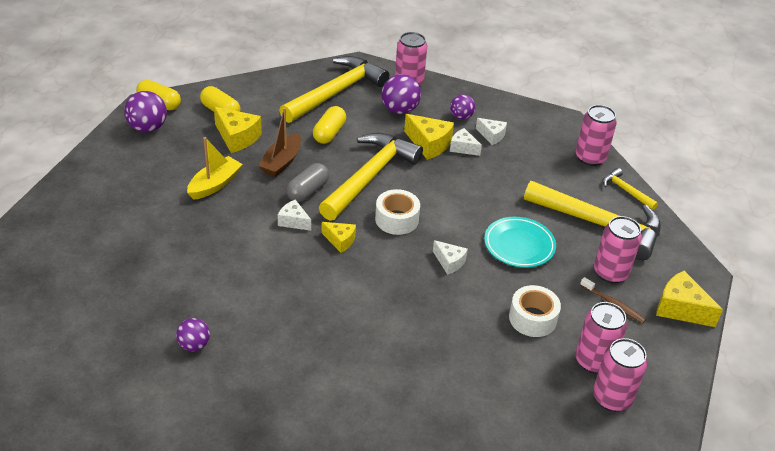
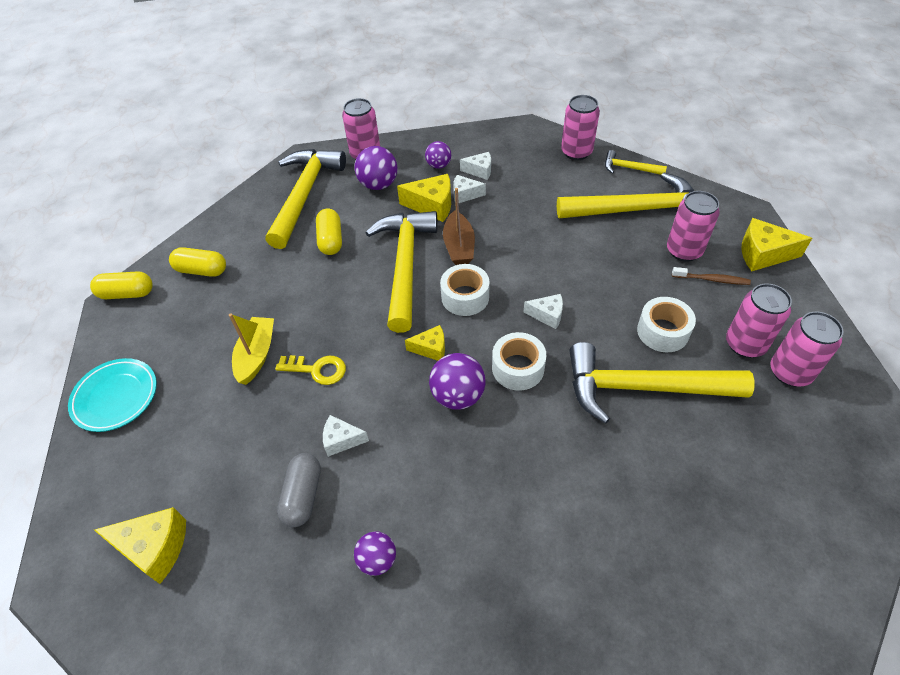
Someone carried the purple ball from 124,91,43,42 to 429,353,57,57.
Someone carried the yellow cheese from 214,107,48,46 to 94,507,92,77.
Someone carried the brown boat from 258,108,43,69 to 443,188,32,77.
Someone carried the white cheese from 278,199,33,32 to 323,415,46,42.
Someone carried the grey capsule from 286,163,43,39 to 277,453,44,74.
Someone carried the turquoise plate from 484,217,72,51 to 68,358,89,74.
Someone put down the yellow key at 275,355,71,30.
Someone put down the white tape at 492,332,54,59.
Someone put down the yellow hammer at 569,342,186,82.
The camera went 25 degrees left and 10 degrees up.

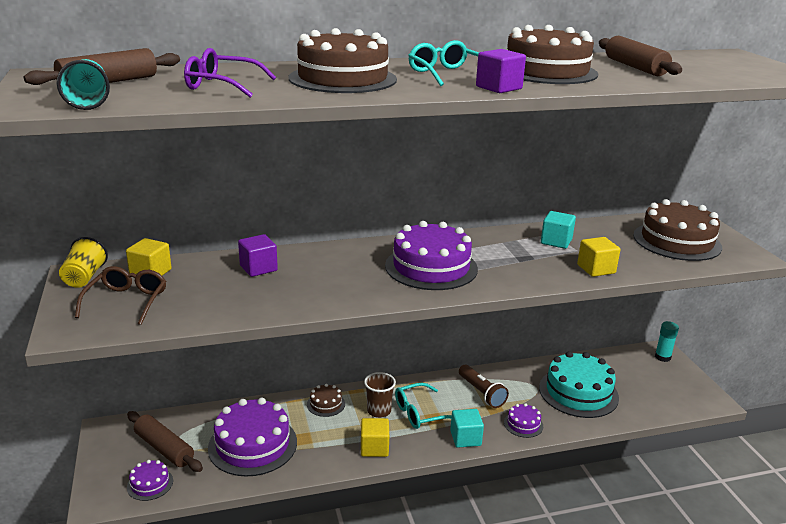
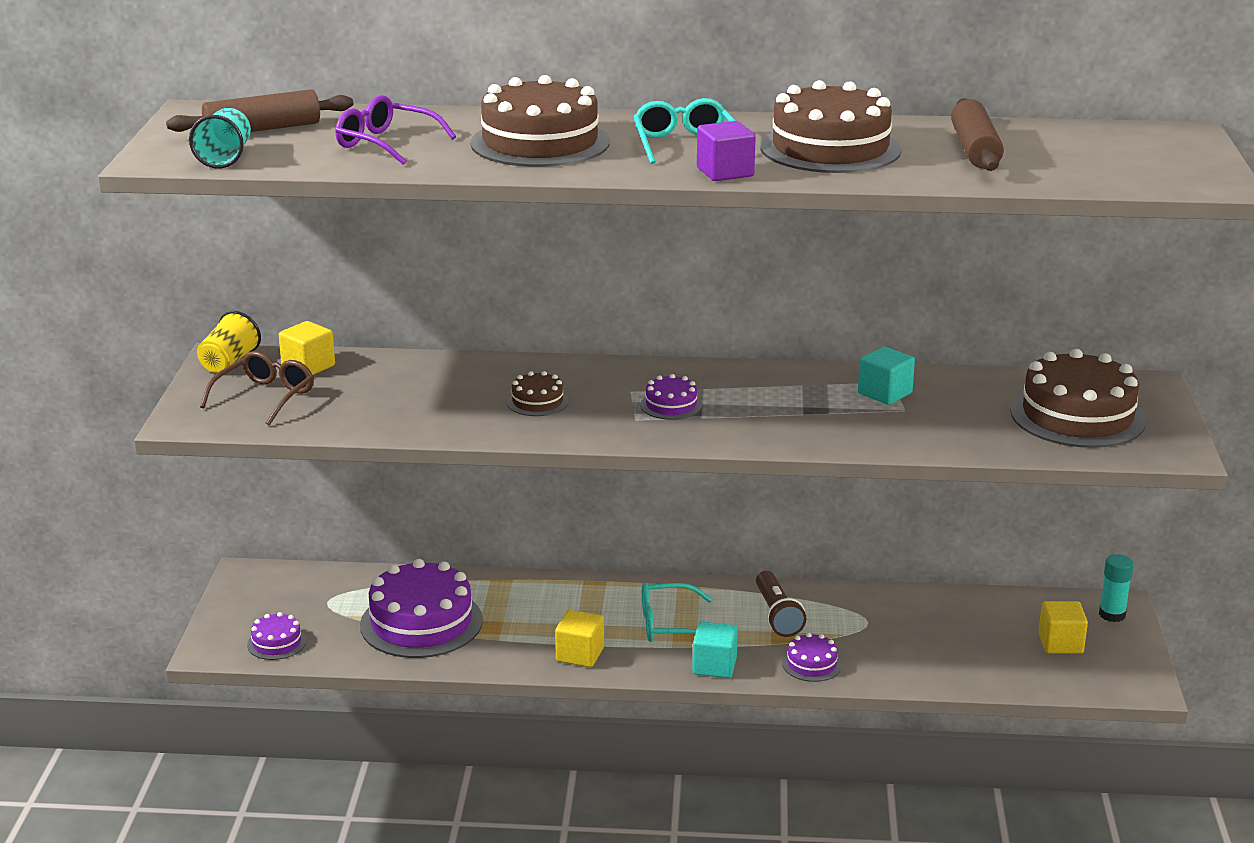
Someone took away the brown rolling pin at 127,411,76,61.
Someone took away the purple cube at 238,234,40,43.
Someone carried the brown cake from 307,384,38,33 to 507,371,61,45.
Someone took away the brown cup at 364,372,32,46.
Someone scaled the purple cake at 385,221,93,69 by 0.47.
Someone took away the turquoise cake at 539,351,80,67.
Someone carried the yellow cube from 577,237,43,40 to 1038,601,50,53.
The camera went 20 degrees right and 0 degrees up.

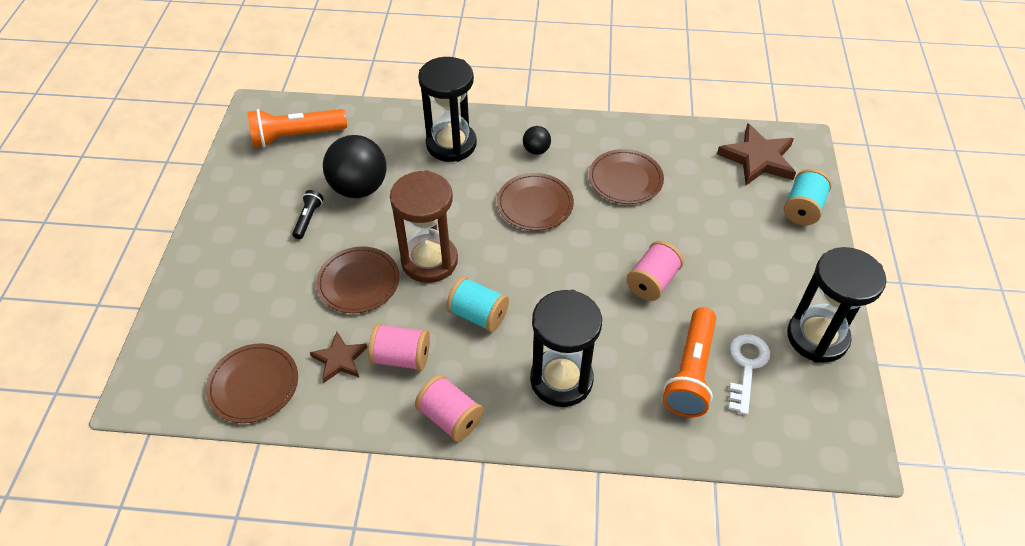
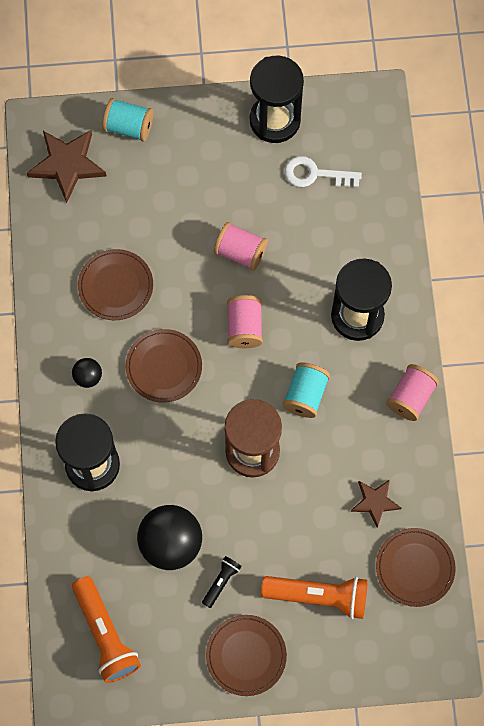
Someone rotated the black flashlight at 292,190,31,49 by 120 degrees clockwise.
Someone carried the brown plate from 316,247,83,66 to 206,615,81,81.
Someone carried the pink spool from 368,323,62,48 to 227,295,36,53.
Someone carried the orange flashlight from 663,307,53,110 to 261,576,107,43.
The camera went 100 degrees left and 20 degrees up.

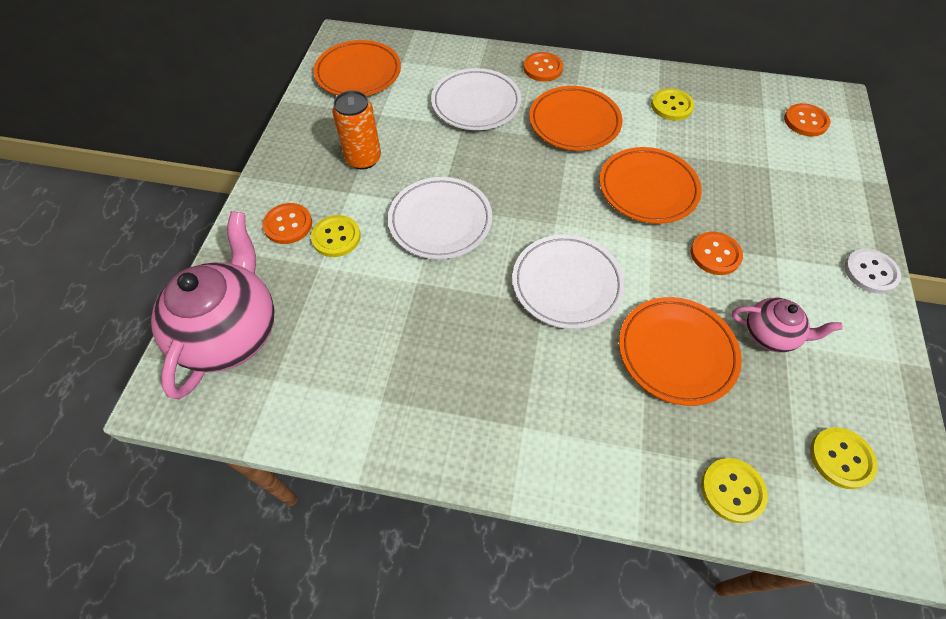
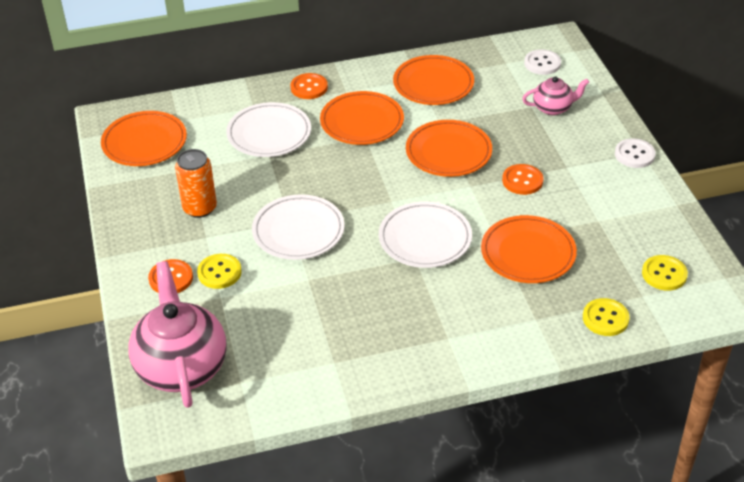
Someone swapped the yellow button at 651,88,43,33 for the orange plate at 393,55,81,50.
Someone carried the pink teapot from 732,298,111,55 to 522,76,67,39.
Someone repainted the orange button at 784,103,46,34, which became the white button at 524,49,37,26.
The camera went 25 degrees left and 15 degrees down.

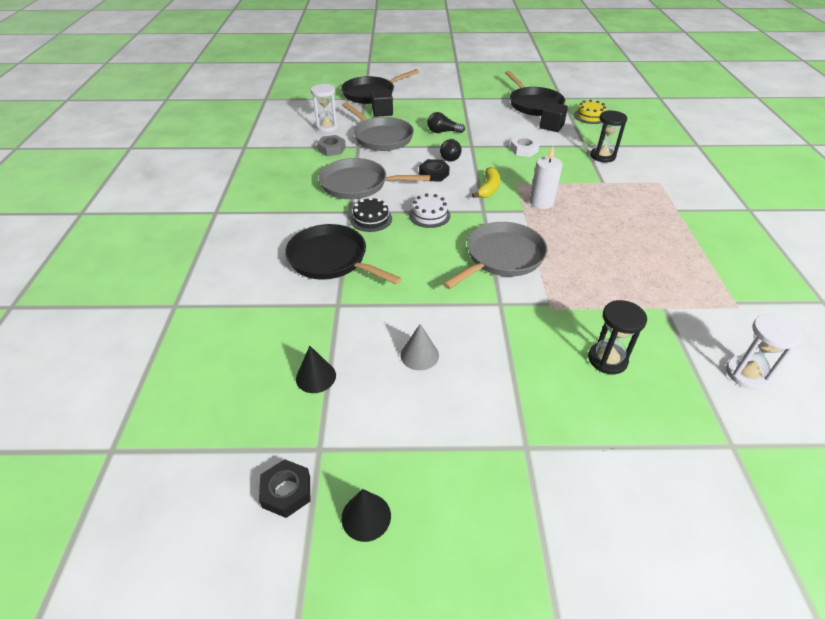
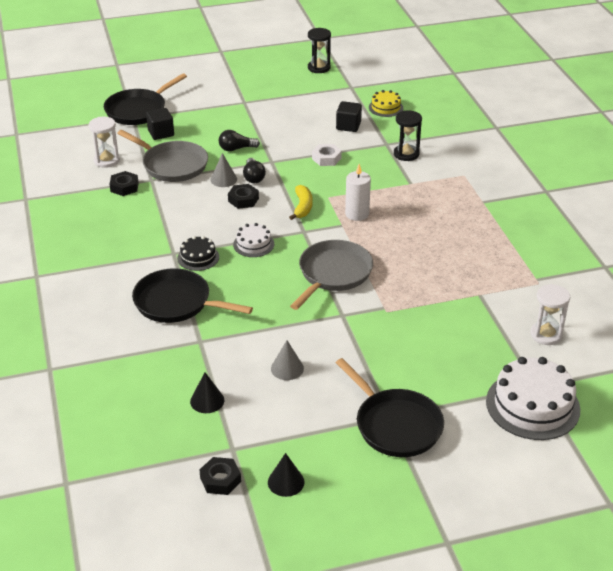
Someone repainted the grey nut at 317,135,29,21, which became the black nut at 110,171,29,25.
Someone took away the grey pan at 318,158,112,41.
Someone carried the black pan from 505,71,60,45 to 336,358,108,99.
Someone carried the black hourglass from 588,300,59,74 to 308,28,23,45.
Someone put down the grey cone at 211,153,26,34.
Someone put down the white cake at 486,357,94,83.
The camera went 15 degrees left and 5 degrees down.

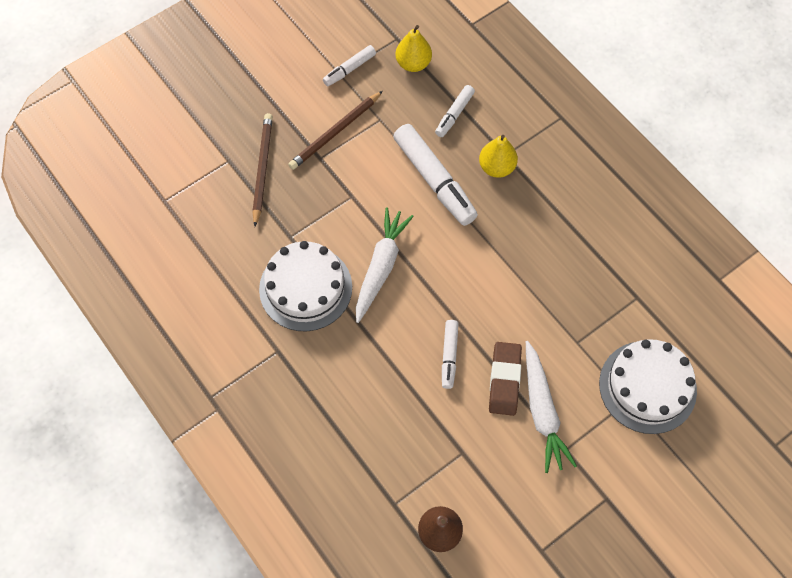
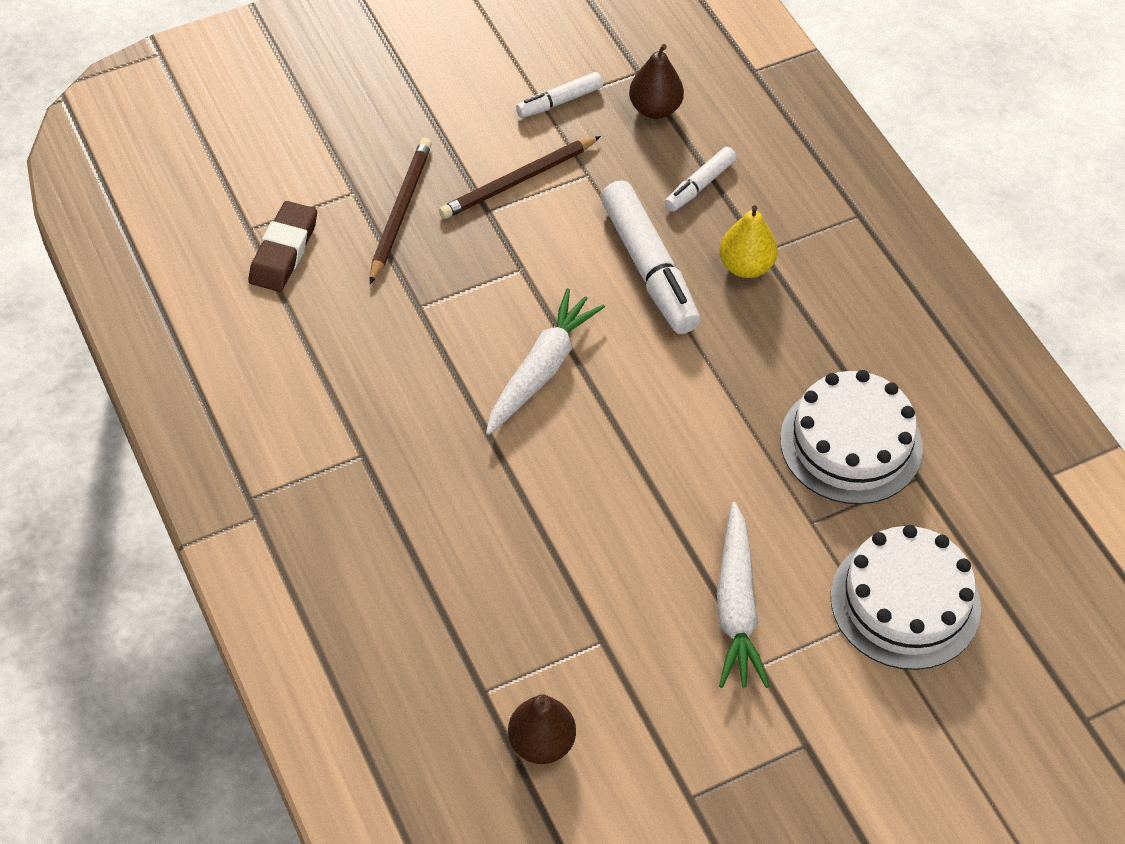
Someone carried the white cake from 259,241,93,90 to 780,370,143,134.
Someone repainted the yellow pear at 396,25,36,47, which became the brown pear at 629,44,55,75.
Someone took away the white marker at 442,320,17,69.
Someone carried the brown eraser from 489,342,33,74 to 248,201,69,91.
The camera went 10 degrees right and 10 degrees down.

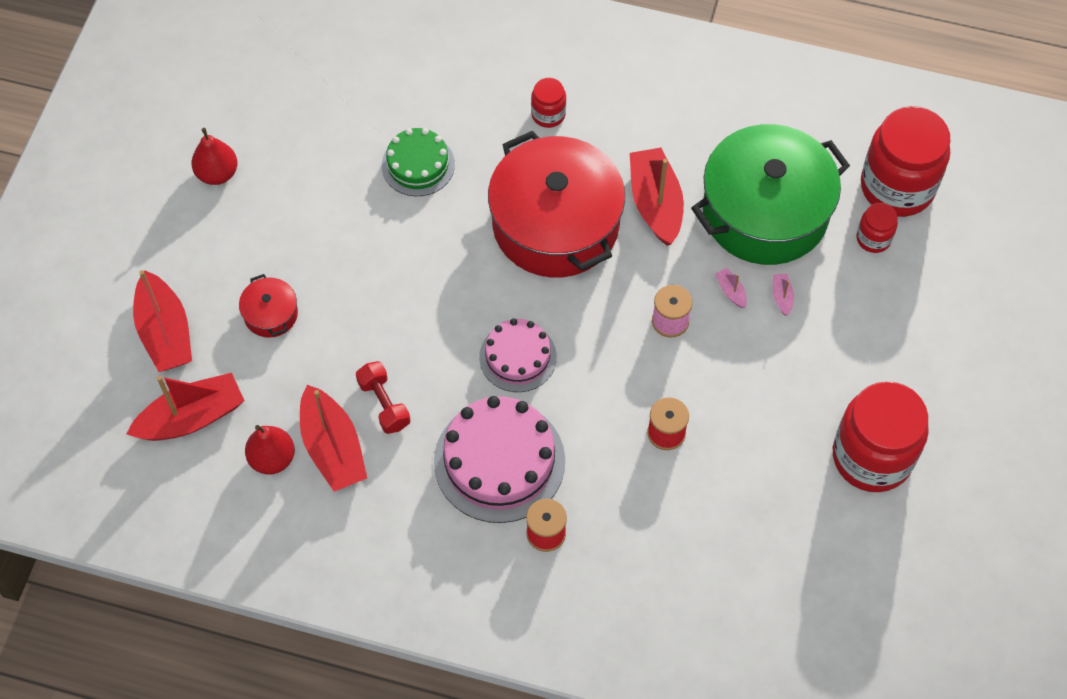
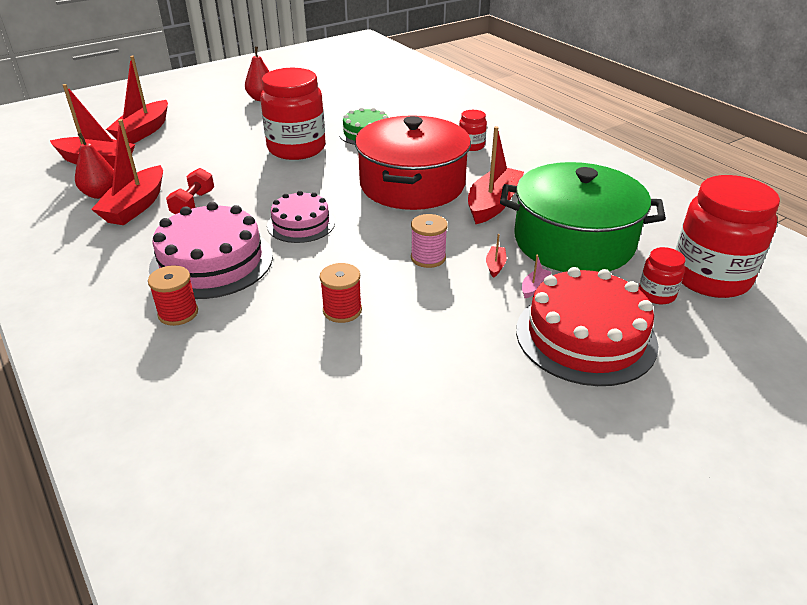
Someone took away the red pot at 239,274,59,64.
Someone repainted the pink boat at 715,268,32,40, which became the red boat at 486,234,21,44.
Someone carried the red jar from 833,381,96,111 to 260,68,66,92.
Someone put down the red cake at 516,267,142,119.
The camera went 40 degrees right and 25 degrees down.

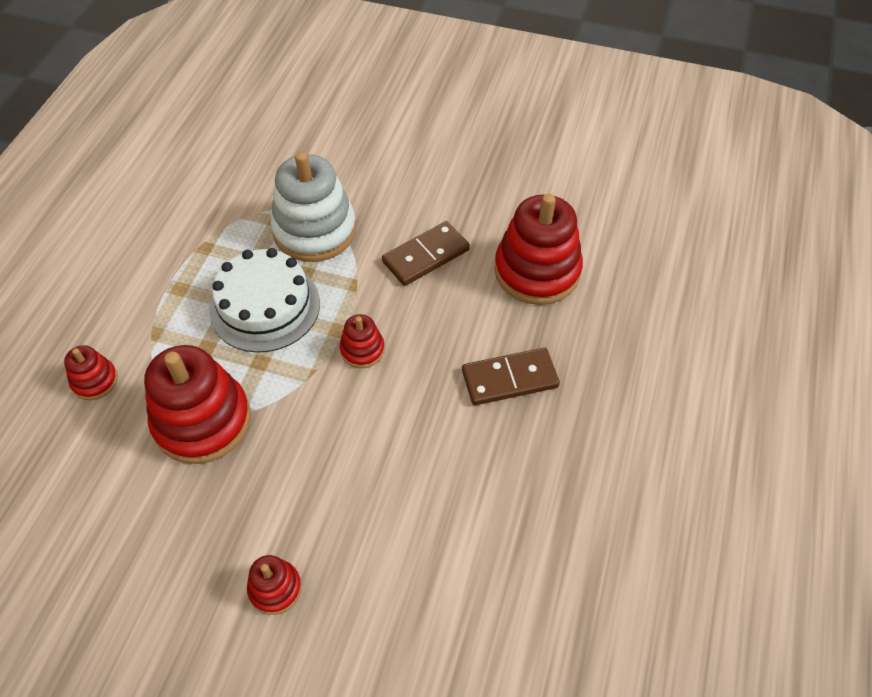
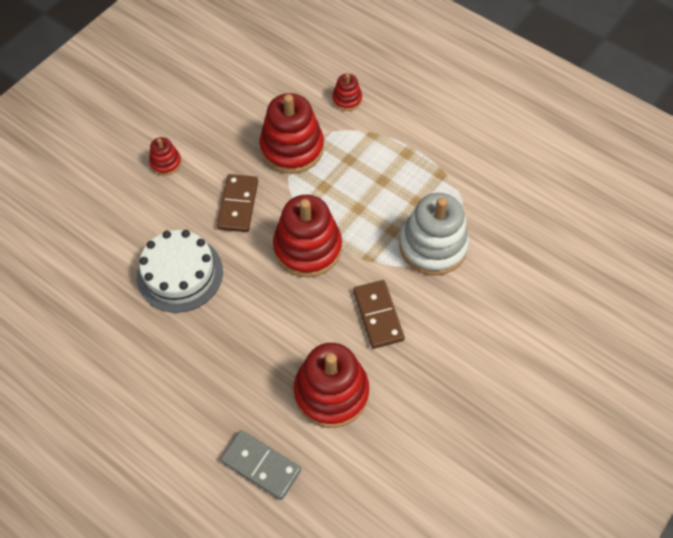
Someone carried the white cake from 209,248,111,105 to 137,230,86,83.
Someone scaled the red stacking toy at 339,314,46,54 by 2.06.
Someone carried the brown domino from 462,348,98,57 to 217,174,41,58.
Someone put down the grey domino at 220,430,81,70.
The camera went 110 degrees right and 5 degrees up.

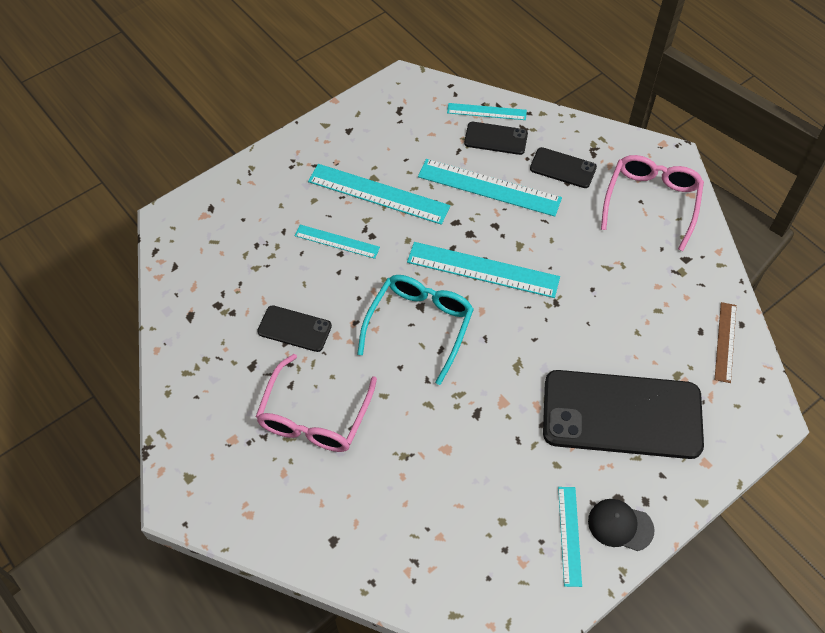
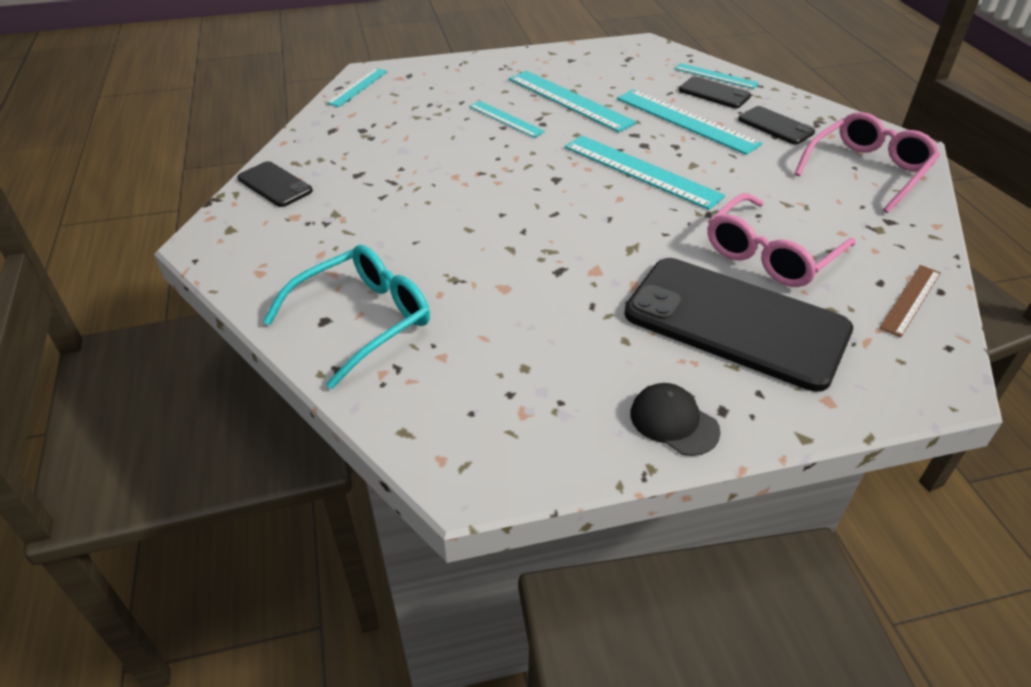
Someone carried the pink glasses from 256,354,121,98 to 707,193,148,94.
Someone carried the black phone from 257,305,75,47 to 237,161,76,46.
Someone carried the turquoise glasses from 357,275,117,110 to 263,245,167,144.
Someone carried the turquoise ruler from 558,487,24,100 to 327,68,61,39.
The camera went 25 degrees right and 15 degrees down.

